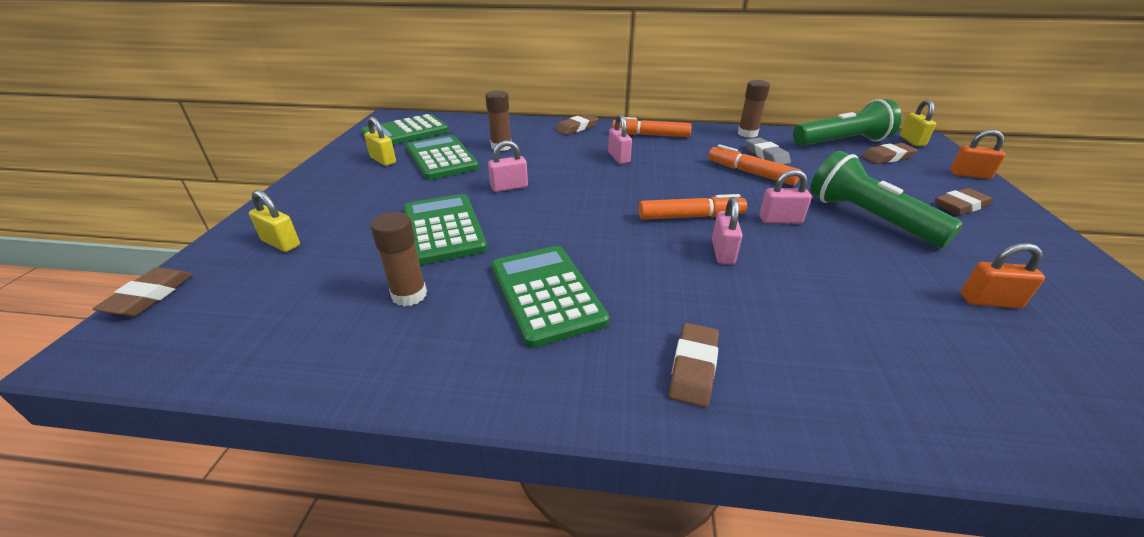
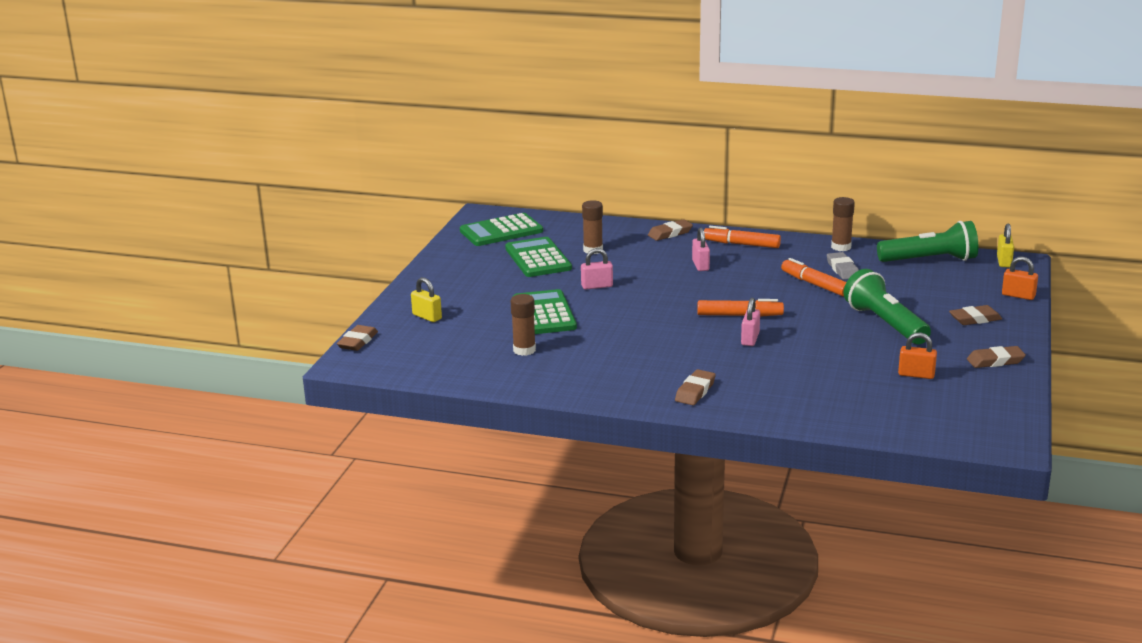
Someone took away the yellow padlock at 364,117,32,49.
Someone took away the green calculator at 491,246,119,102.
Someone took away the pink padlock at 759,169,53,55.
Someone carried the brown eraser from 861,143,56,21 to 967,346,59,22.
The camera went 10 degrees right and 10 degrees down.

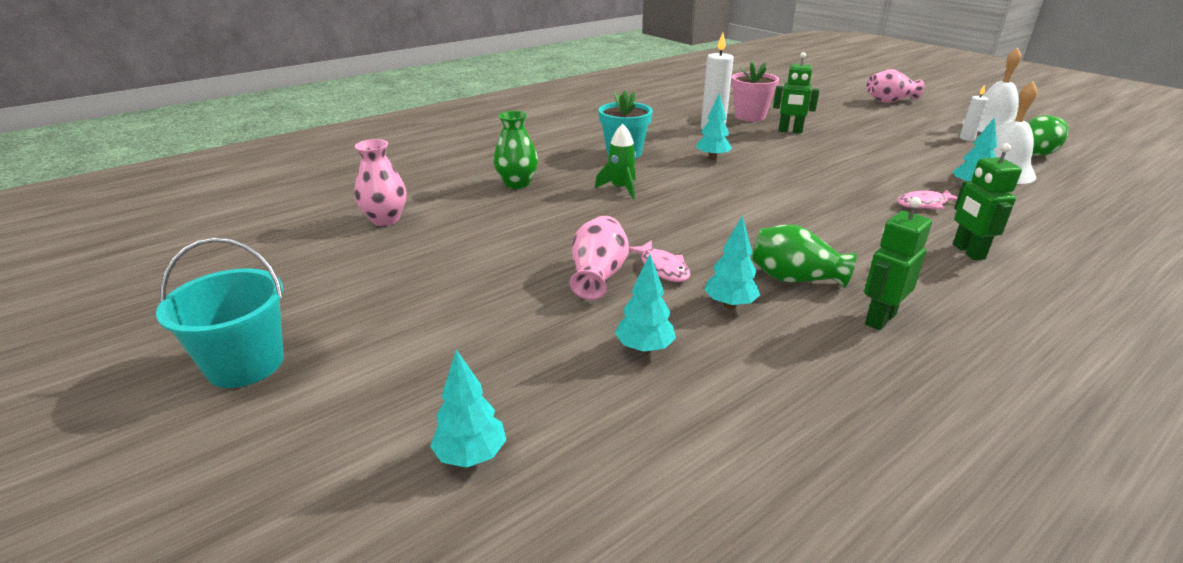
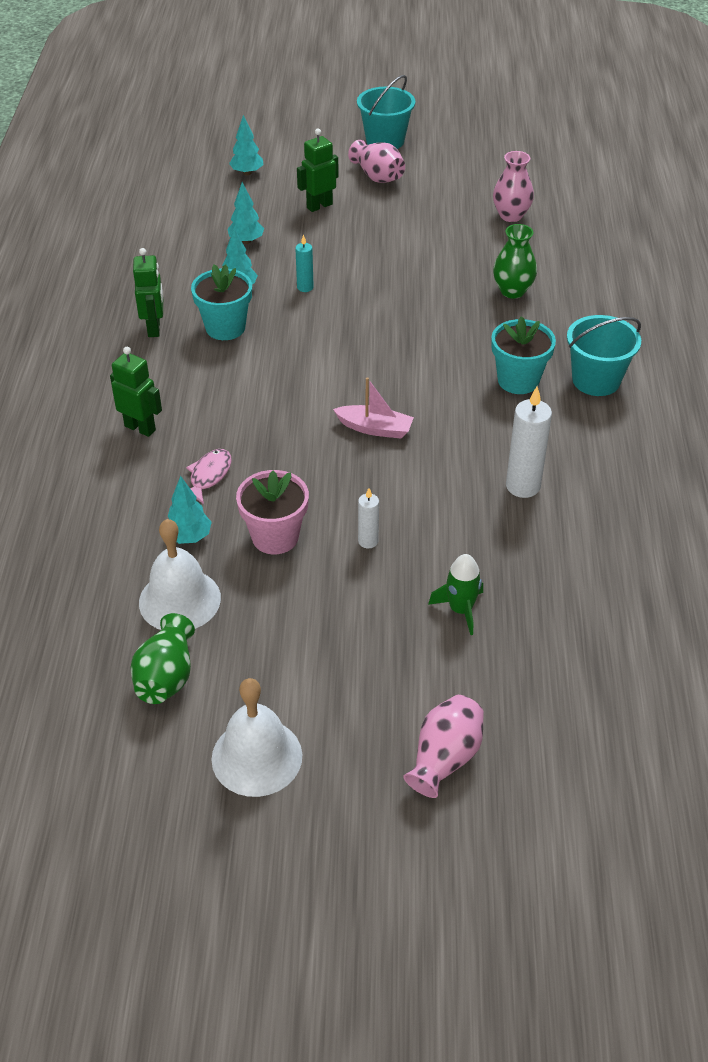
Someone carried the pink vase from 570,216,59,84 to 348,140,57,43.
Someone carried the green rocket from 595,124,41,75 to 428,554,55,81.
Someone swapped the pink fish at 629,240,61,42 for the turquoise candle at 295,234,19,58.
Someone took away the turquoise tree at 696,93,36,67.
Someone carried the pink flower pot from 731,61,48,60 to 236,470,73,84.
Someone swapped the green vase at 751,224,106,64 for the turquoise flower pot at 191,264,61,76.
Someone carried the green robot from 773,52,46,82 to 297,129,42,83.
Someone carried the white candle from 959,85,29,56 to 358,488,21,60.
Someone put down the pink boat at 333,377,81,62.
Someone put down the turquoise bucket at 567,315,74,81.
The camera went 130 degrees right and 15 degrees up.

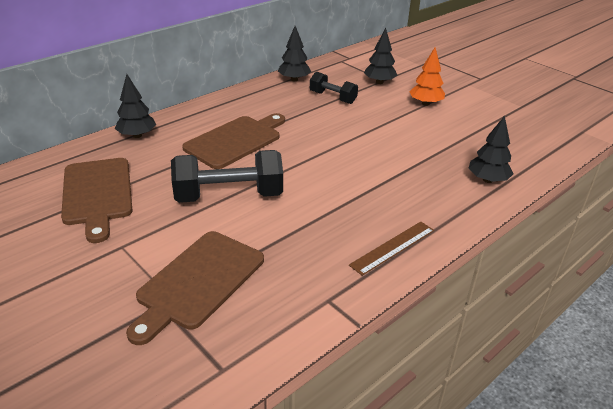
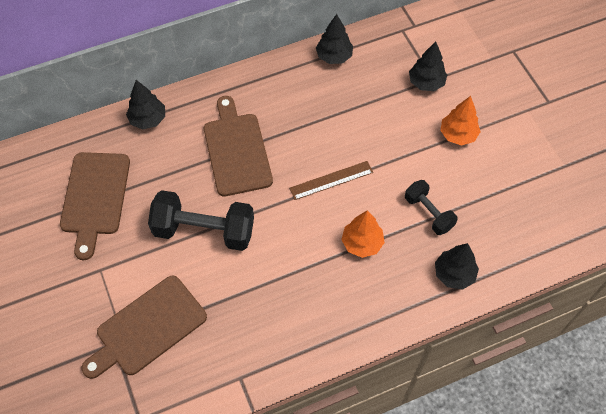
Someone rotated the brown cutting board at 182,113,103,56 by 75 degrees counterclockwise.
Someone carried the black dumbbell from 310,72,48,32 to 405,180,52,55.
Someone carried the brown ruler from 349,222,85,54 to 289,161,84,39.
Someone put down the orange tree at 341,210,44,48.
The camera went 20 degrees right and 25 degrees up.

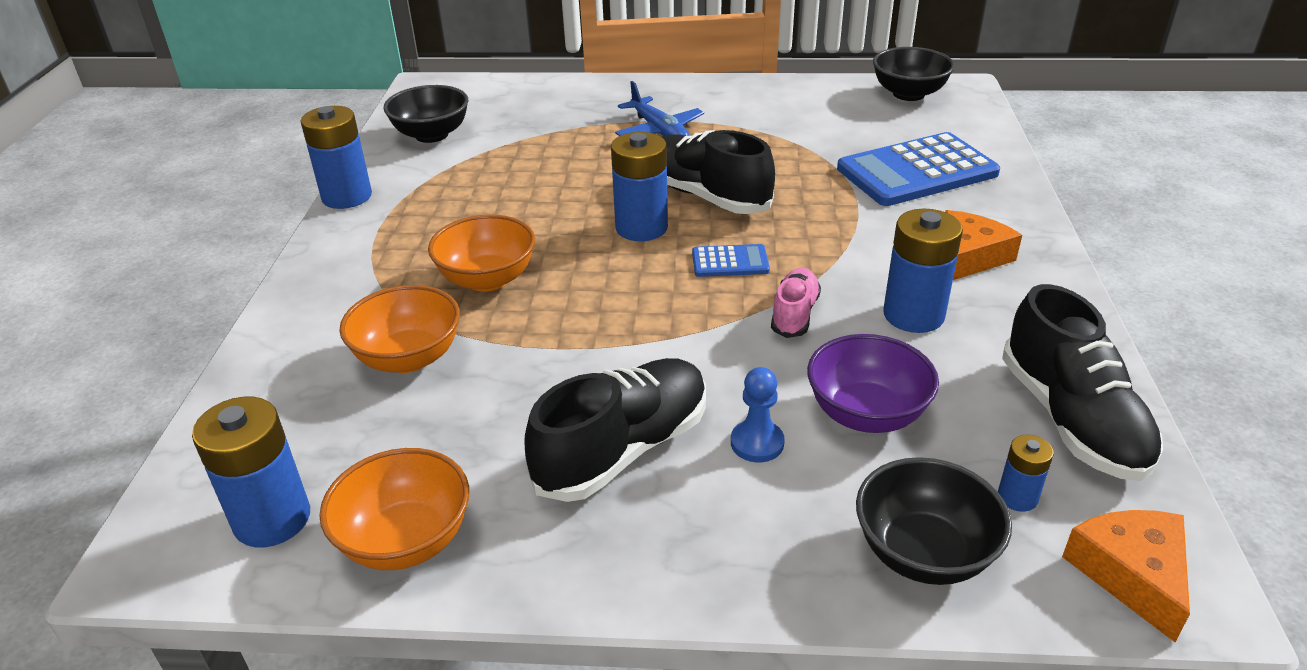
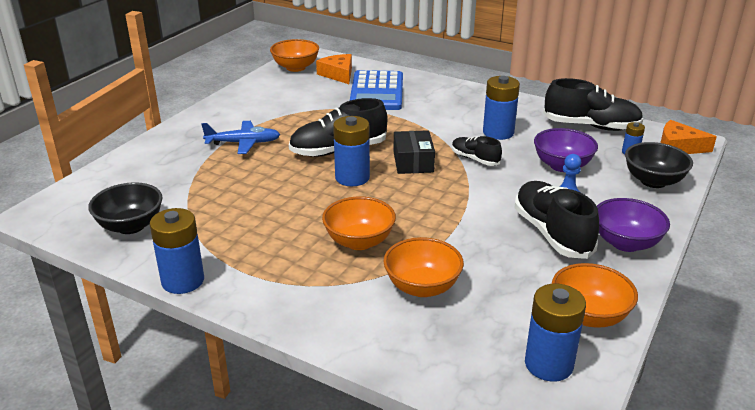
Someone swapped the blue calculator at 692,244,78,33 for the black box at 394,130,41,44.
Someone repainted the pink shoe at 771,268,50,70, which became the black shoe at 452,136,50,30.
Someone repainted the black bowl at 873,47,82,54, which became the orange bowl at 270,39,49,33.
Someone carried the orange cheese from 945,210,77,70 to 316,54,36,30.
Someone put down the purple bowl at 597,198,73,54.
The camera went 65 degrees left and 5 degrees down.

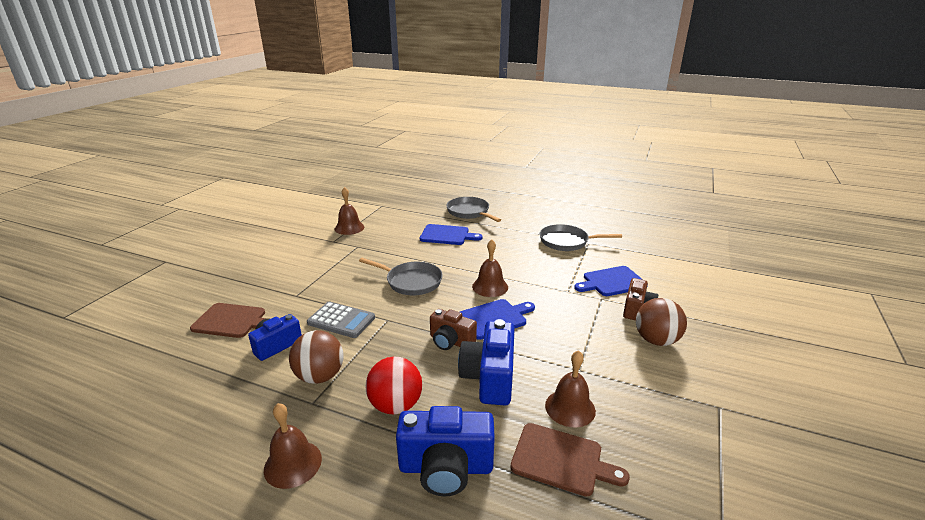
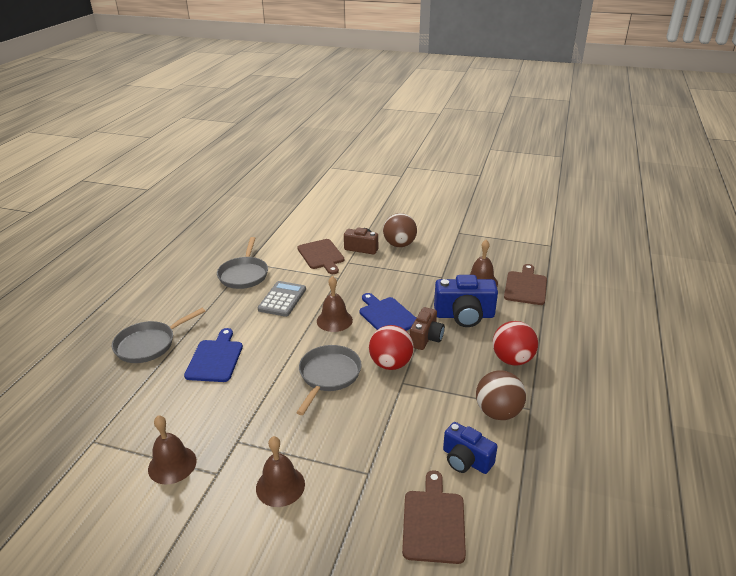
Someone carried the brown bell from 264,403,58,86 to 256,436,49,71.
Someone carried the grey calculator from 307,302,68,36 to 257,281,49,36.
Someone took away the blue camera at 396,406,99,90.
Someone repainted the blue cutting board at 574,266,74,30, which became the brown cutting board at 297,239,47,35.
Someone put down the red ball at 369,325,45,45.
The camera went 95 degrees left and 5 degrees up.

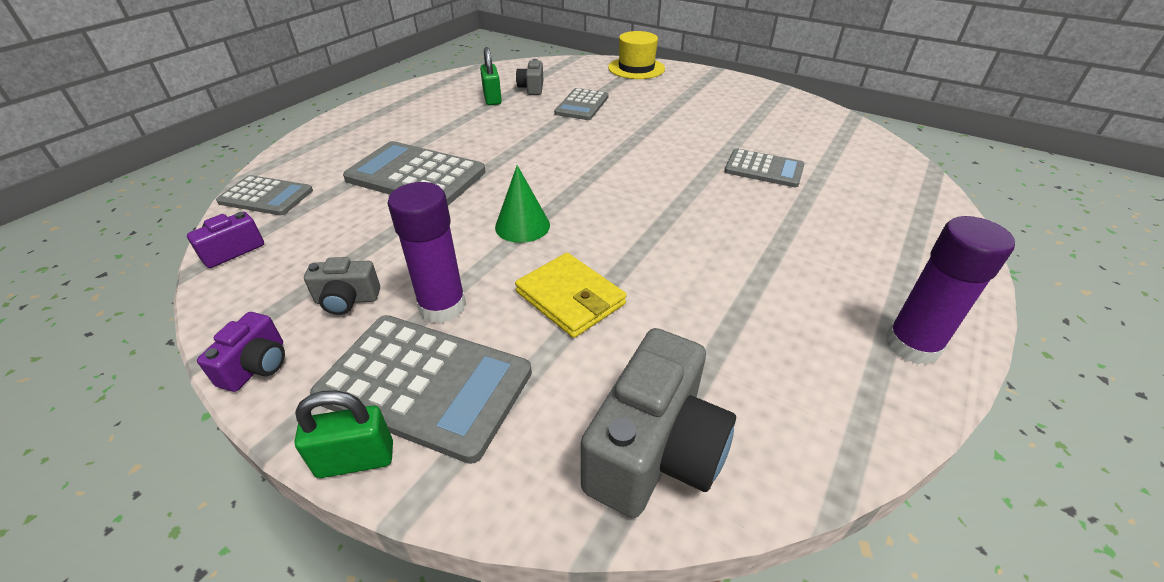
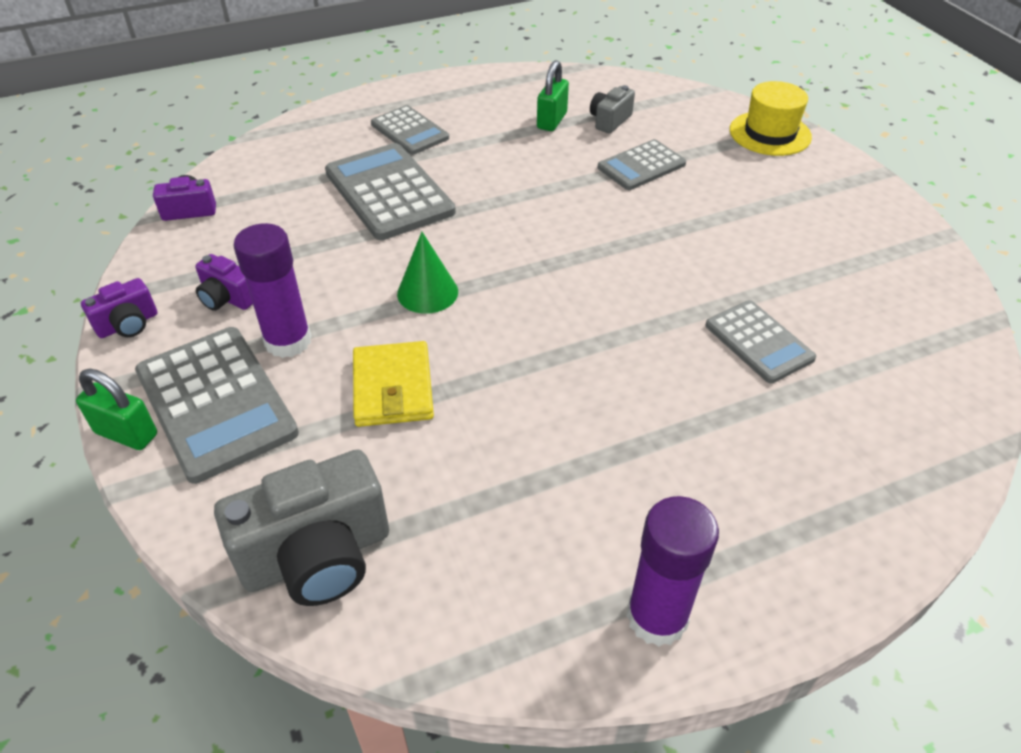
Someone carried the grey calculator from 216,175,97,40 to 371,105,78,50.
Someone repainted the grey camera at 304,257,76,58, which became the purple camera at 195,254,58,57.
The camera went 35 degrees right and 5 degrees up.

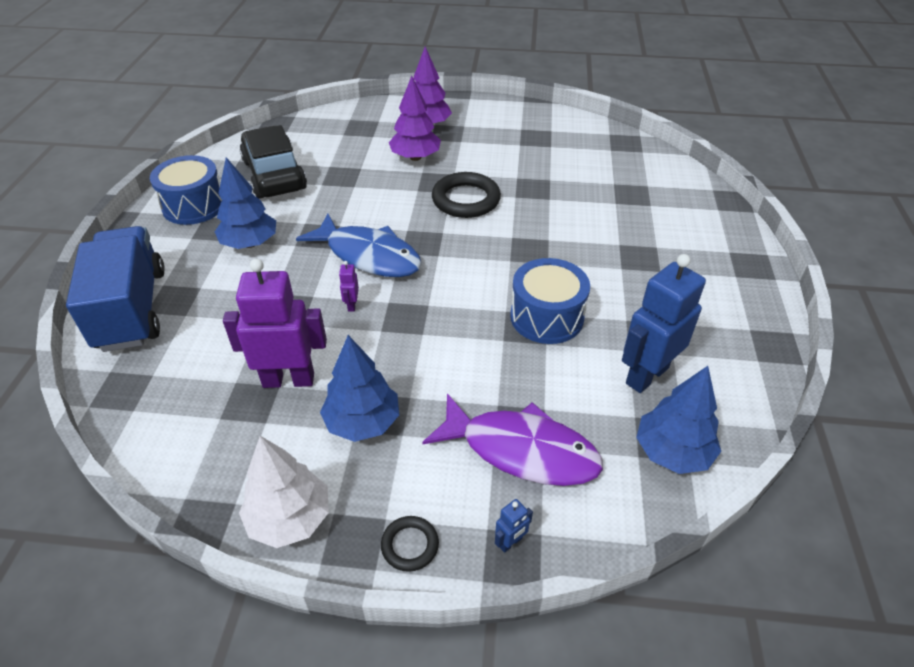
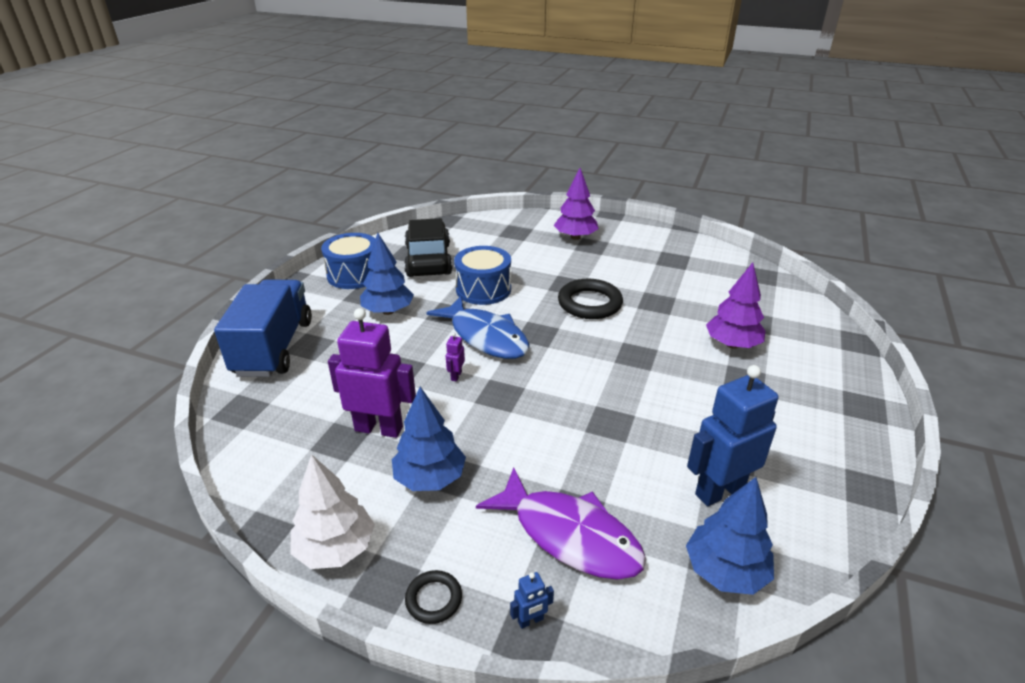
Someone carried the purple tree from 389,76,52,85 to 706,262,59,87.
Someone carried the blue drum from 510,258,80,86 to 454,246,57,59.
The camera went 15 degrees right and 10 degrees down.

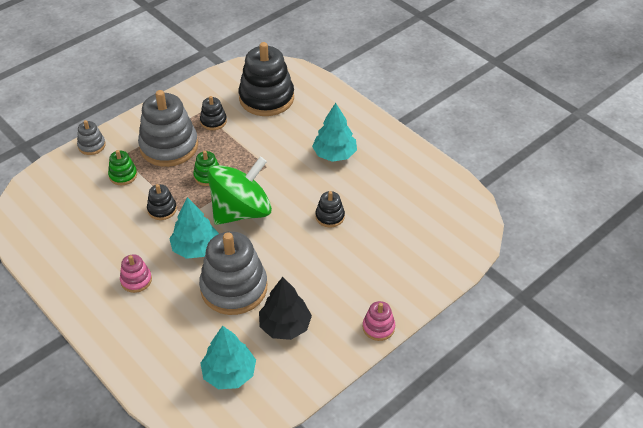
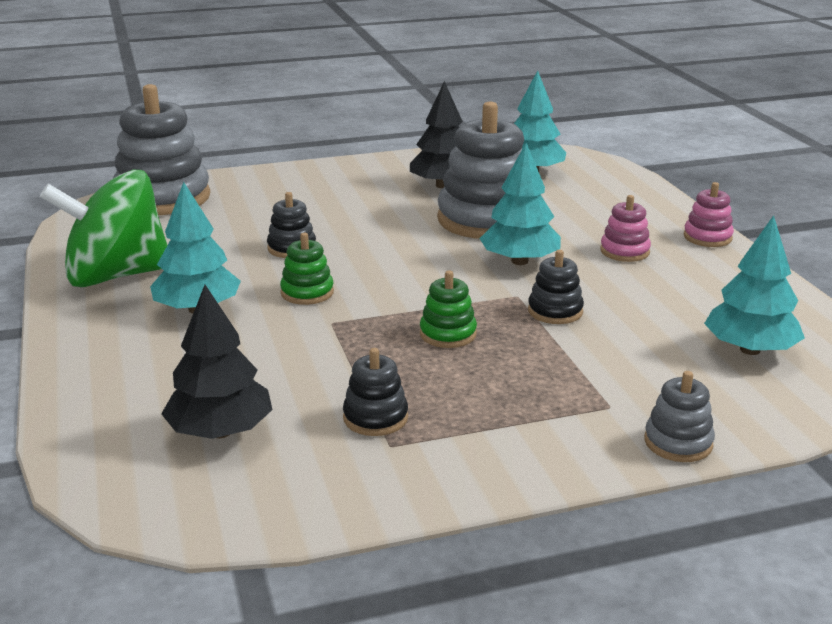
Someone carried the green stacking toy from 108,150,29,35 to 280,233,54,72.
Someone carried the grey stacking toy from 138,90,60,77 to 113,84,97,131.
Someone carried the green spinning top from 207,157,65,68 to 40,169,127,118.
Someone swapped the black stacking toy at 238,42,56,74 for the black tree at 161,285,111,154.
Someone carried the pink stacking toy from 363,301,32,40 to 684,182,50,65.
Someone put down the turquoise tree at 704,215,101,140.
The camera went 155 degrees left and 20 degrees down.

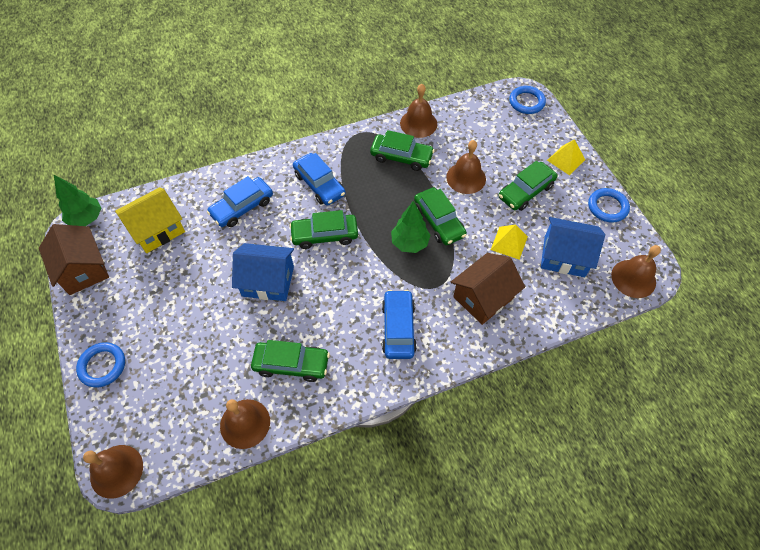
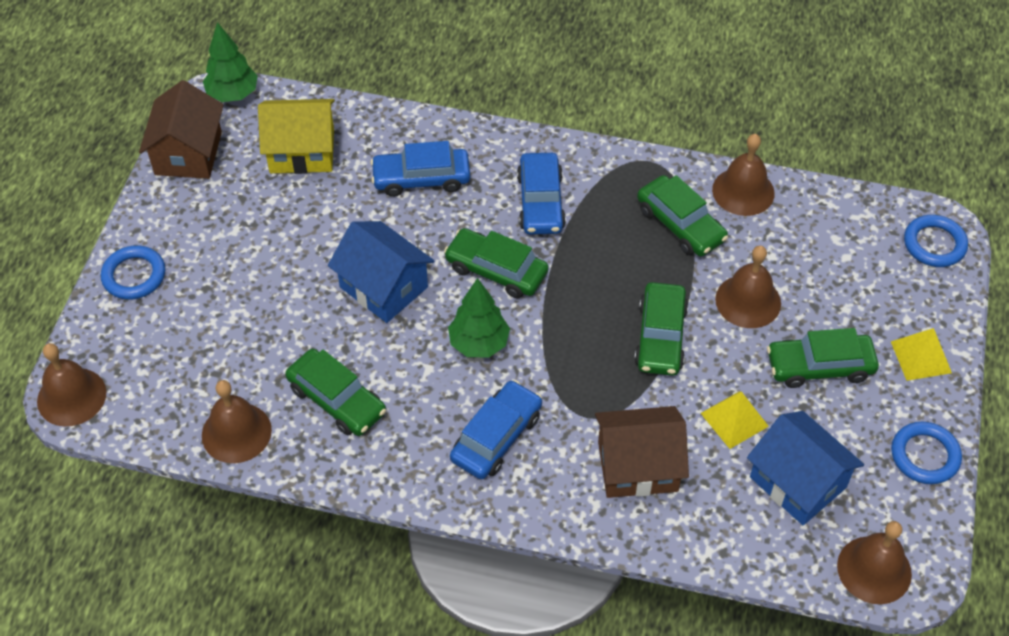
Someone carried the green tree from 391,201,40,52 to 448,278,62,80.
The camera went 35 degrees right and 5 degrees down.

